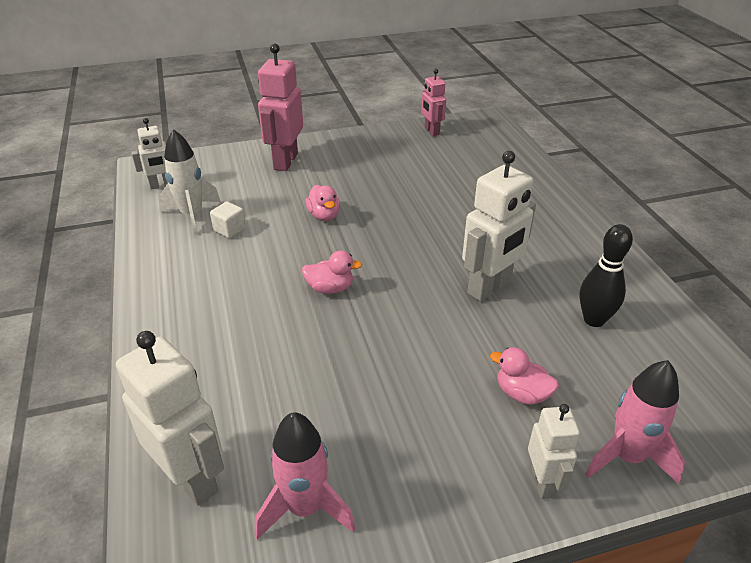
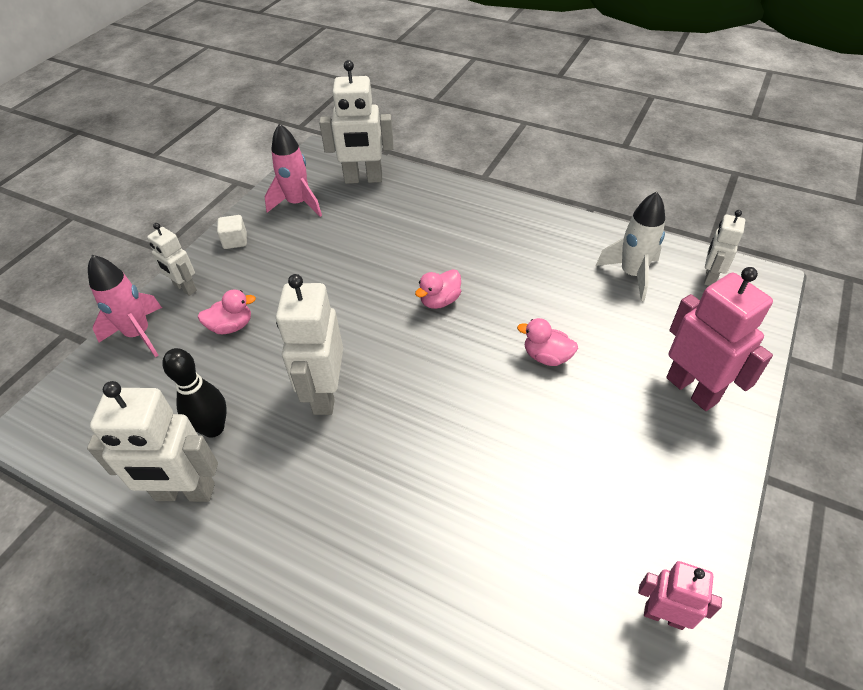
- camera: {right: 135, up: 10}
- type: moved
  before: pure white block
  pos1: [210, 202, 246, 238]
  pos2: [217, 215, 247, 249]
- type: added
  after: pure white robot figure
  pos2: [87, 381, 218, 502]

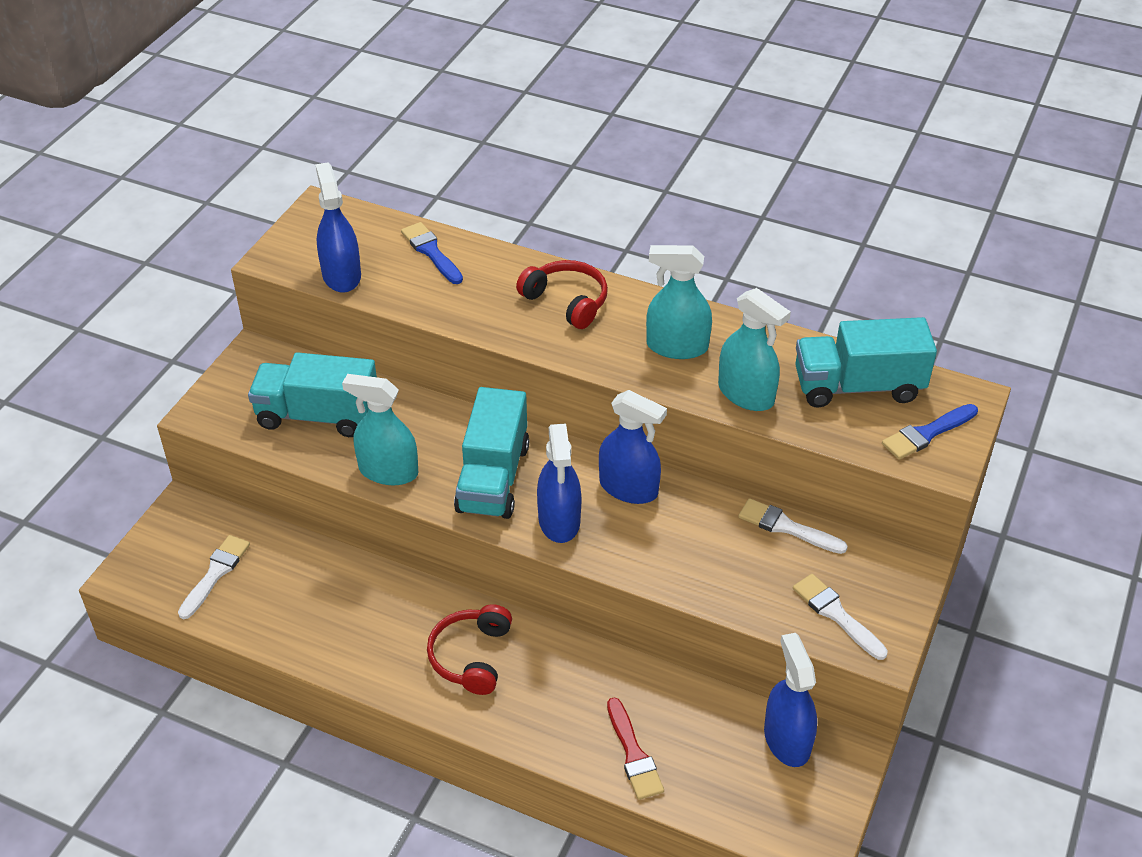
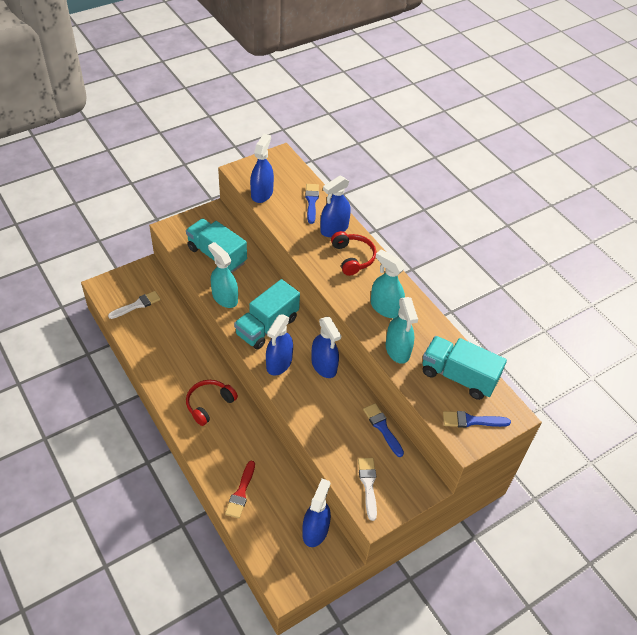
- camera: {right: 30, up: 5}
- type: recoloured
  before: pure white paintbrush
  after: blue paintbrush
  pos1: [738, 498, 848, 554]
  pos2: [363, 403, 404, 457]
- type: added
  after: blue spray cleaner
  pos2: [320, 175, 351, 237]

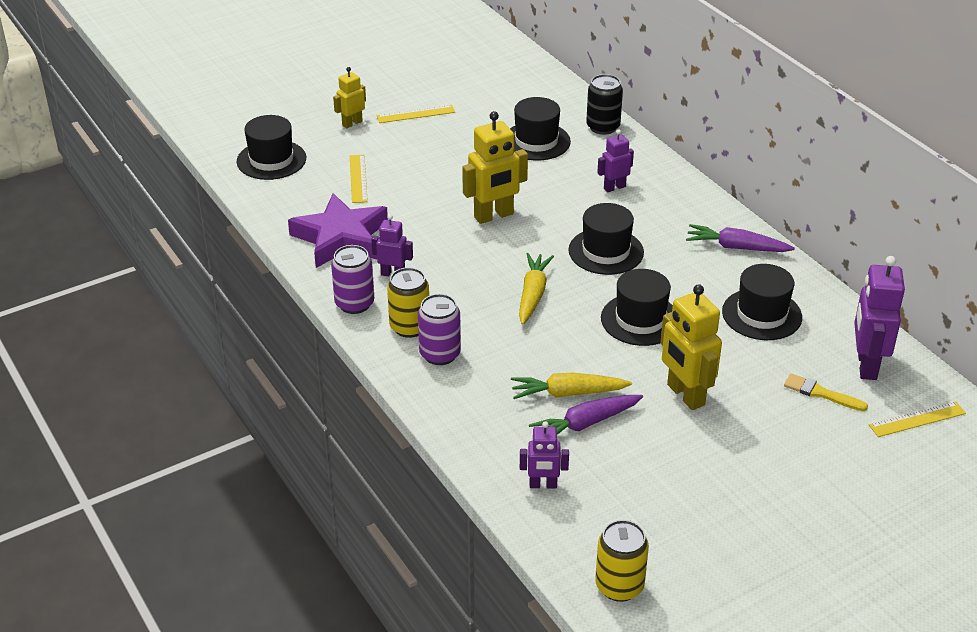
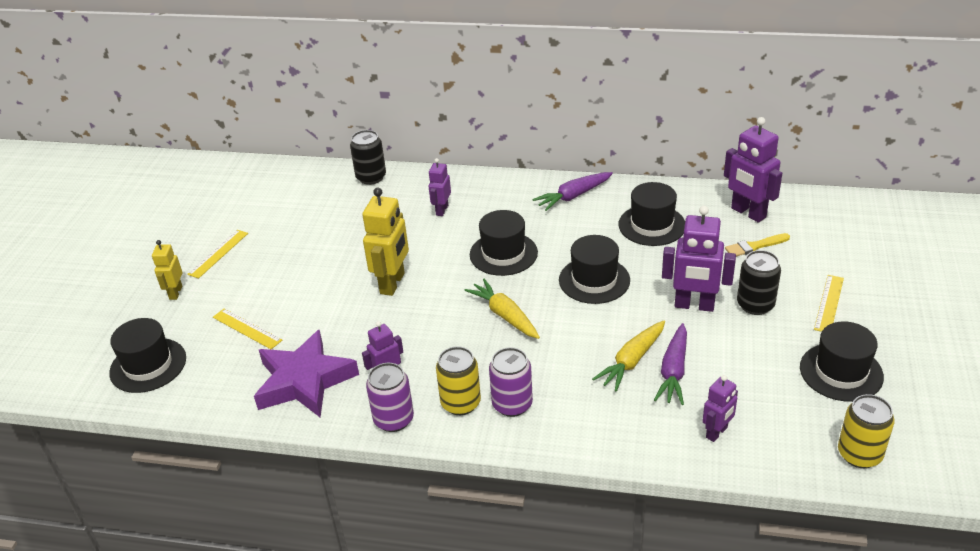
- camera: {right: -45, up: 0}
- type: moved
  before: jet-black top hat
  pos1: [510, 97, 571, 161]
  pos2: [800, 321, 884, 402]
- type: recoloured
  before: yellow robot figure
  after: purple robot figure
  pos1: [661, 284, 722, 410]
  pos2: [662, 206, 736, 312]
- type: moved
  before: yellow straightedge
  pos1: [869, 401, 966, 437]
  pos2: [814, 275, 844, 332]
- type: added
  after: jet-black tin
  pos2: [737, 250, 781, 315]

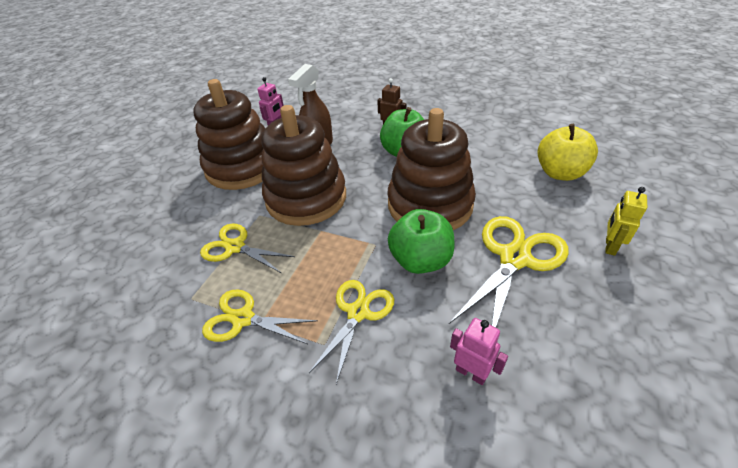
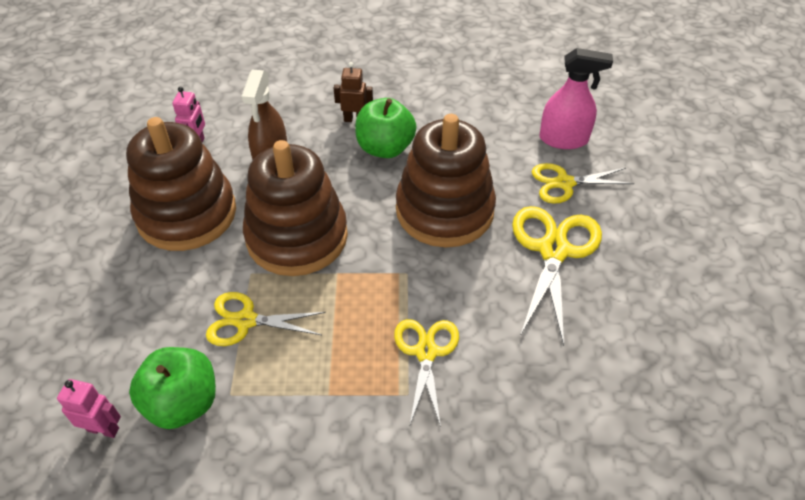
- camera: {right: -25, up: 5}
- type: moved
  before: yellow pair of scissors
  pos1: [202, 289, 318, 344]
  pos2: [532, 163, 634, 204]
- type: moved
  before: leaf-green toy apple
  pos1: [388, 209, 455, 274]
  pos2: [129, 347, 216, 429]
- type: moved
  before: pink robot figure
  pos1: [450, 318, 508, 385]
  pos2: [57, 379, 121, 438]
- type: replaced
  before: yellow toy apple
  after: pink spray cleaner
  pos1: [538, 124, 598, 181]
  pos2: [539, 48, 613, 149]
- type: removed
  before: yellow robot figure
  pos1: [605, 187, 647, 256]

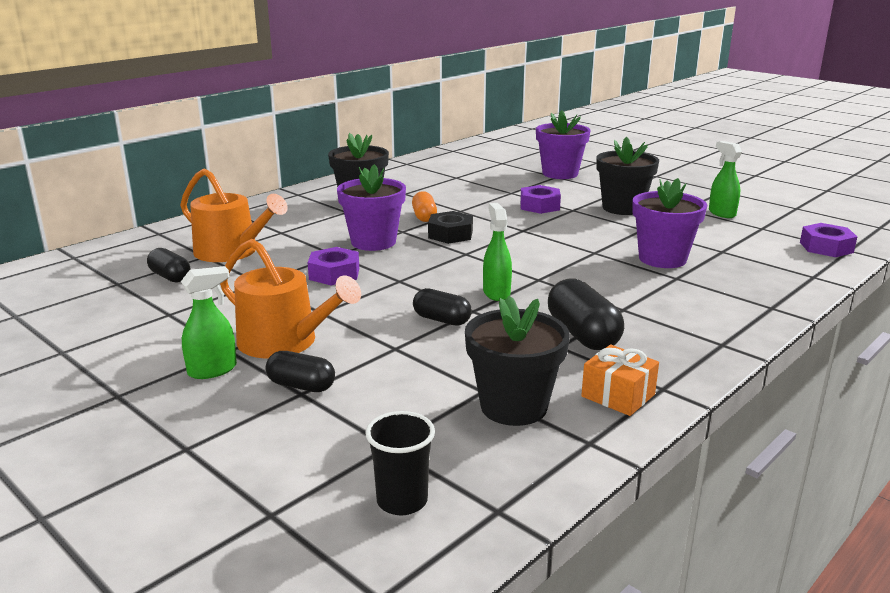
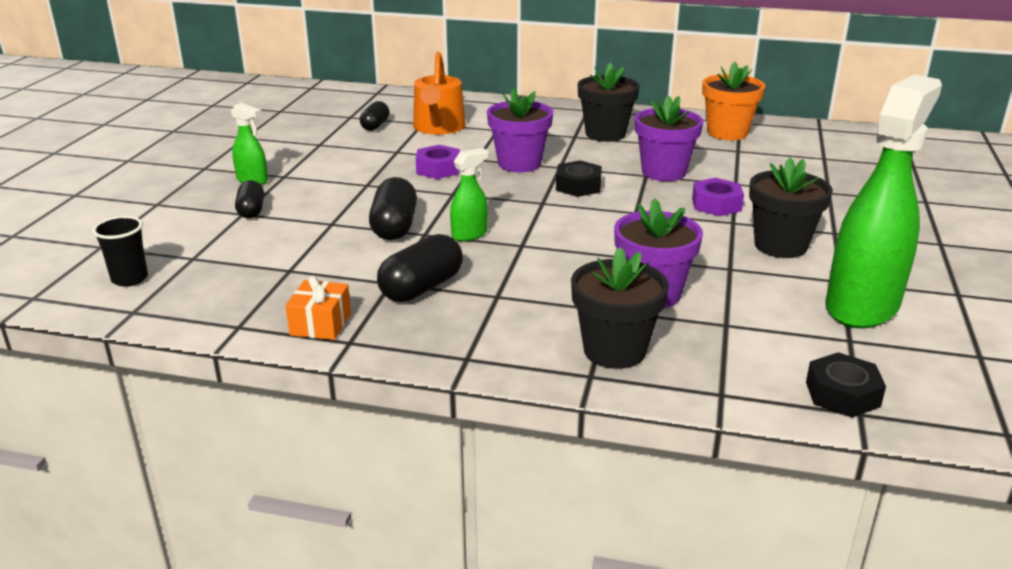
- camera: {right: 60, up: 5}
- type: removed
  before: orange-coloured watering can
  pos1: [220, 239, 361, 358]
- type: removed
  before: orange-coloured pill
  pos1: [412, 191, 437, 222]
- type: resized
  before: jet-black pill
  pos1: [413, 288, 472, 326]
  pos2: [369, 177, 417, 240]
  scale: 1.57
- type: moved
  before: jet-black flower pot
  pos1: [465, 296, 570, 426]
  pos2: [571, 247, 669, 369]
- type: moved
  before: purple flower pot
  pos1: [536, 110, 591, 179]
  pos2: [635, 95, 703, 181]
- type: resized
  before: leaf-green spray cleaner
  pos1: [709, 141, 742, 218]
  pos2: [826, 75, 942, 329]
  scale: 2.25
- type: recoloured
  before: purple nut
  after: jet-black nut
  pos1: [800, 223, 857, 257]
  pos2: [806, 352, 886, 418]
- type: added
  after: orange-coloured flower pot
  pos2: [702, 62, 765, 140]

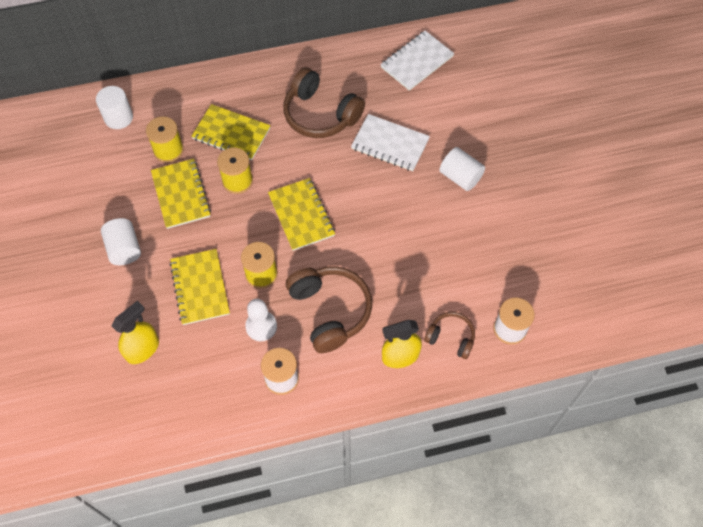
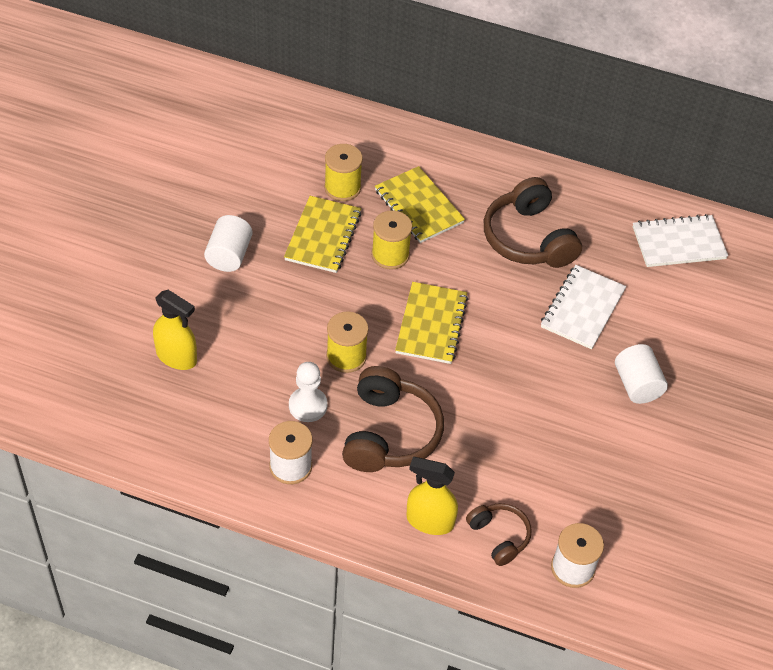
- camera: {right: 30, up: -10}
- type: removed
  before: pure white cylinder shape
  pos1: [96, 86, 133, 129]
- type: turned
  before: yellow spray cleaner
  pos1: [112, 300, 159, 364]
  pos2: [153, 290, 197, 370]
  turn: 45
- type: removed
  before: yellow exercise book
  pos1: [170, 249, 230, 325]
- type: turned
  before: pure white exercise book
  pos1: [351, 114, 430, 171]
  pos2: [541, 265, 626, 349]
  turn: 60

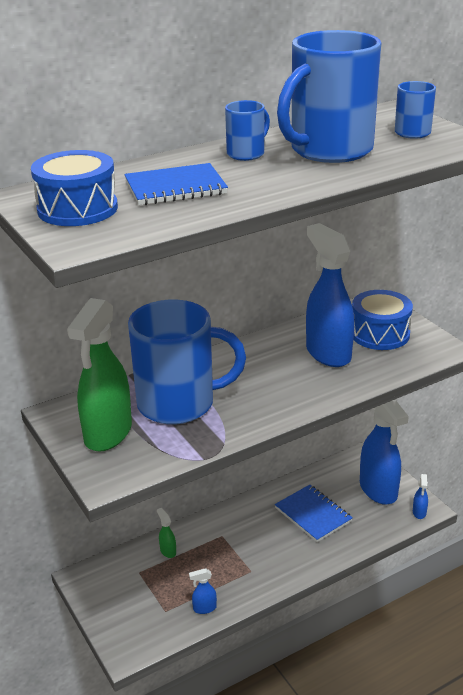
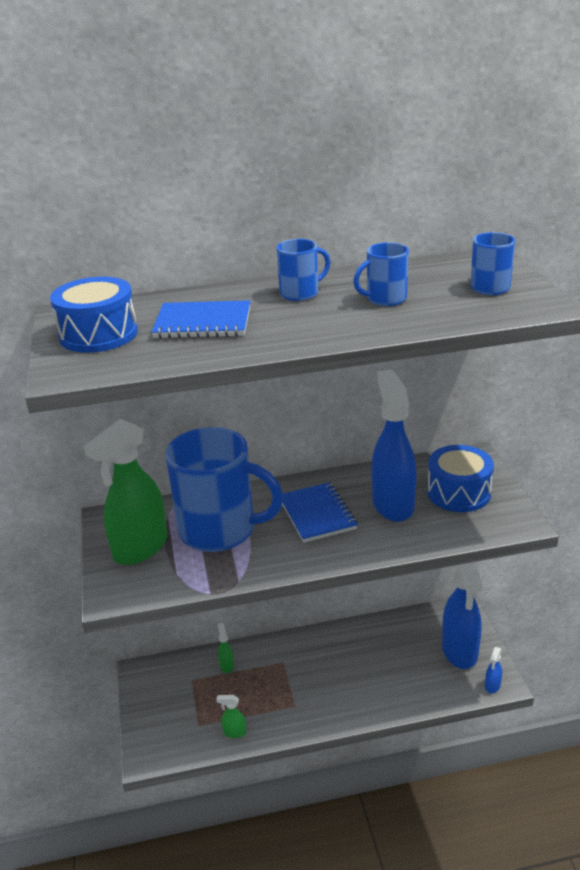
- camera: {right: 20, up: 0}
- type: recoloured
  before: blue spray cleaner
  after: leaf-green spray cleaner
  pos1: [189, 568, 217, 614]
  pos2: [216, 695, 246, 738]
- type: moved
  before: blue exercise book
  pos1: [275, 485, 353, 542]
  pos2: [282, 482, 358, 543]
- type: resized
  before: blue tea mug
  pos1: [277, 30, 381, 163]
  pos2: [353, 242, 409, 306]
  scale: 0.46

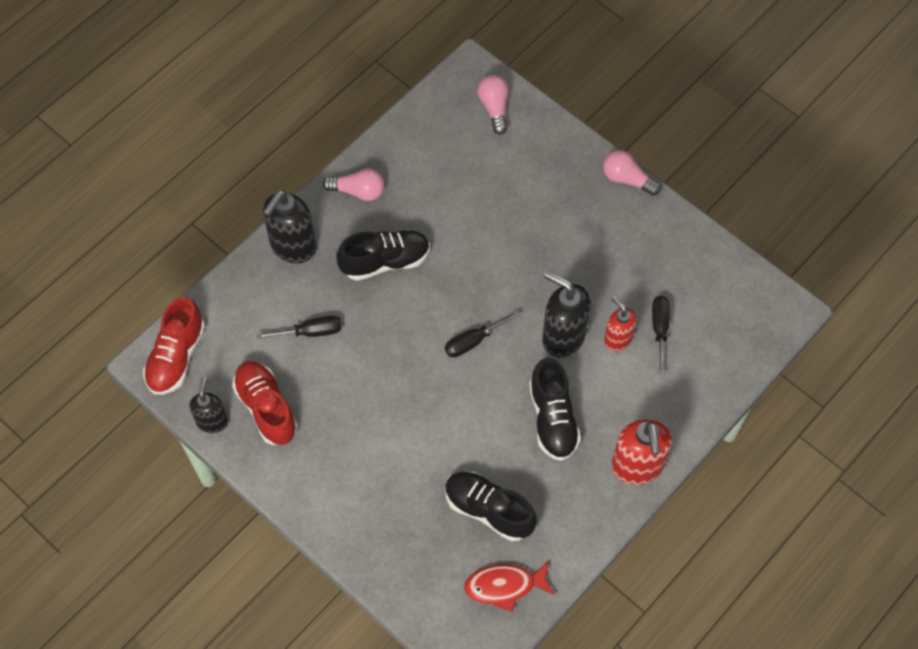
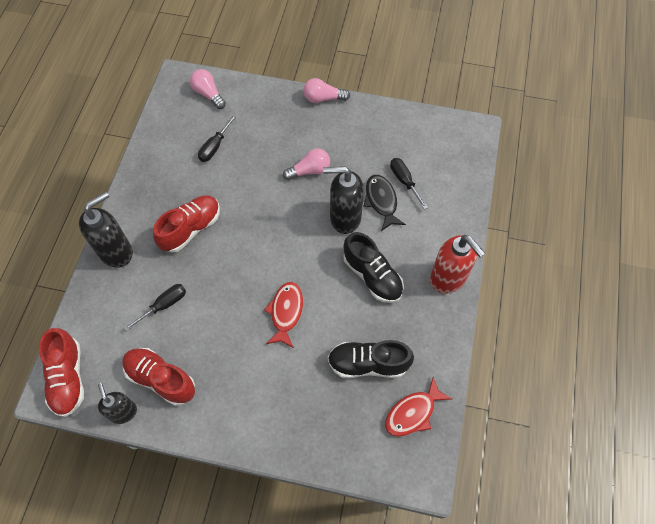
- camera: {right: -30, up: 0}
- type: turned
  before: jet-black soap dispenser
  pos1: [263, 190, 316, 263]
  pos2: [79, 192, 133, 268]
  turn: -135
- type: moved
  before: pink light bulb
  pos1: [322, 169, 384, 201]
  pos2: [283, 148, 330, 180]
- type: recoloured
  before: jet-black sneaker
  after: red sneaker
  pos1: [336, 230, 430, 281]
  pos2: [153, 195, 220, 253]
- type: moved
  before: jet-black flat screwdriver
  pos1: [445, 311, 520, 357]
  pos2: [198, 114, 237, 162]
- type: replaced
  before: red soap dispenser
  after: jet-black fish figure
  pos1: [604, 296, 637, 351]
  pos2: [364, 175, 406, 231]
- type: added
  after: red fish figure
  pos2: [264, 282, 303, 348]

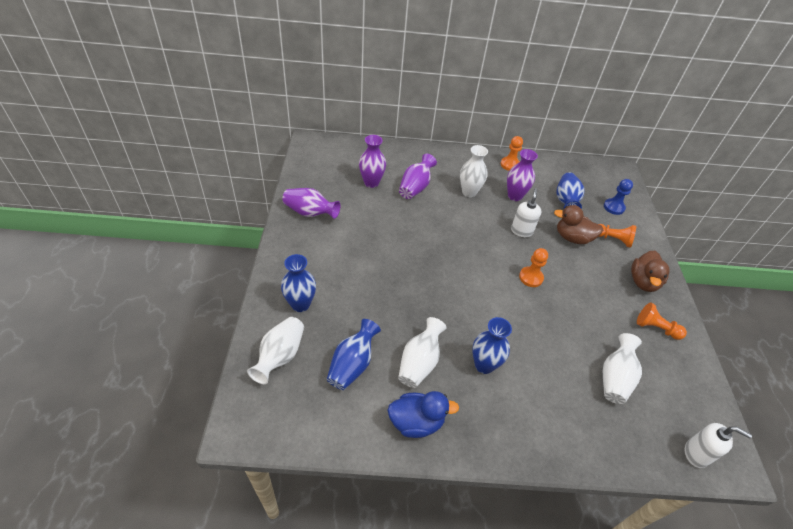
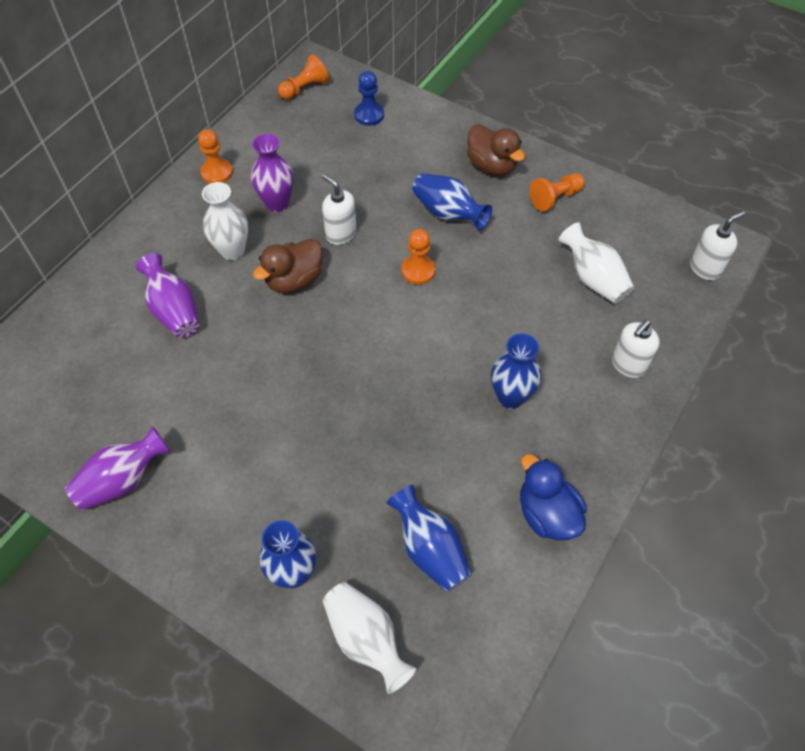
- camera: {right: -55, up: 10}
- type: removed
  before: purple vase
  pos1: [359, 135, 386, 188]
- type: turned
  before: blue rubber duck
  pos1: [387, 391, 459, 438]
  pos2: [520, 454, 587, 540]
  turn: -60
- type: removed
  before: pure white vase
  pos1: [398, 317, 447, 388]
- type: moved
  before: dark brown rubber duck
  pos1: [554, 205, 603, 244]
  pos2: [253, 238, 322, 293]
- type: moved
  before: blue vase
  pos1: [556, 172, 585, 209]
  pos2: [412, 173, 492, 230]
- type: moved
  before: orange-coloured chess pawn
  pos1: [599, 224, 636, 248]
  pos2: [278, 54, 329, 99]
- type: added
  after: pure white soap dispenser
  pos2: [612, 320, 660, 378]

